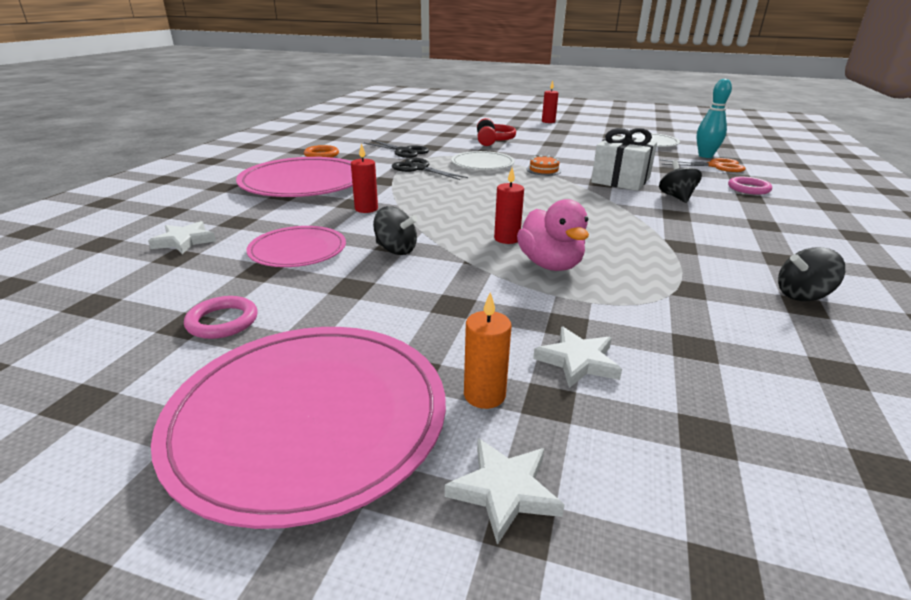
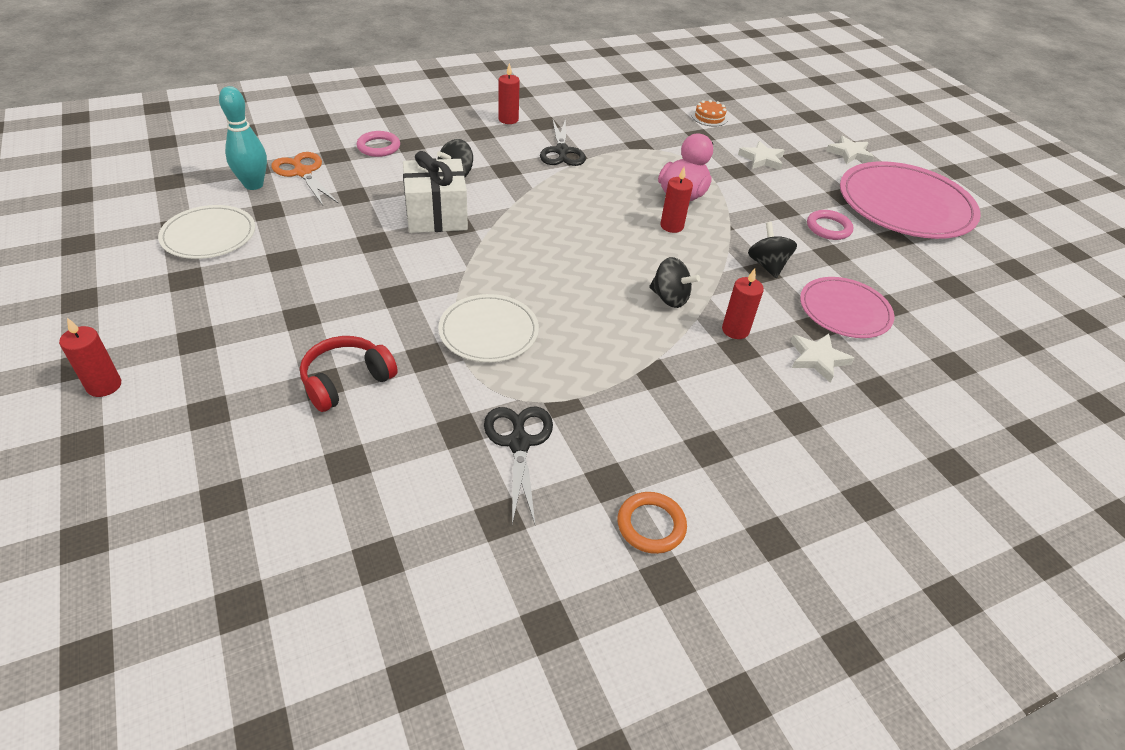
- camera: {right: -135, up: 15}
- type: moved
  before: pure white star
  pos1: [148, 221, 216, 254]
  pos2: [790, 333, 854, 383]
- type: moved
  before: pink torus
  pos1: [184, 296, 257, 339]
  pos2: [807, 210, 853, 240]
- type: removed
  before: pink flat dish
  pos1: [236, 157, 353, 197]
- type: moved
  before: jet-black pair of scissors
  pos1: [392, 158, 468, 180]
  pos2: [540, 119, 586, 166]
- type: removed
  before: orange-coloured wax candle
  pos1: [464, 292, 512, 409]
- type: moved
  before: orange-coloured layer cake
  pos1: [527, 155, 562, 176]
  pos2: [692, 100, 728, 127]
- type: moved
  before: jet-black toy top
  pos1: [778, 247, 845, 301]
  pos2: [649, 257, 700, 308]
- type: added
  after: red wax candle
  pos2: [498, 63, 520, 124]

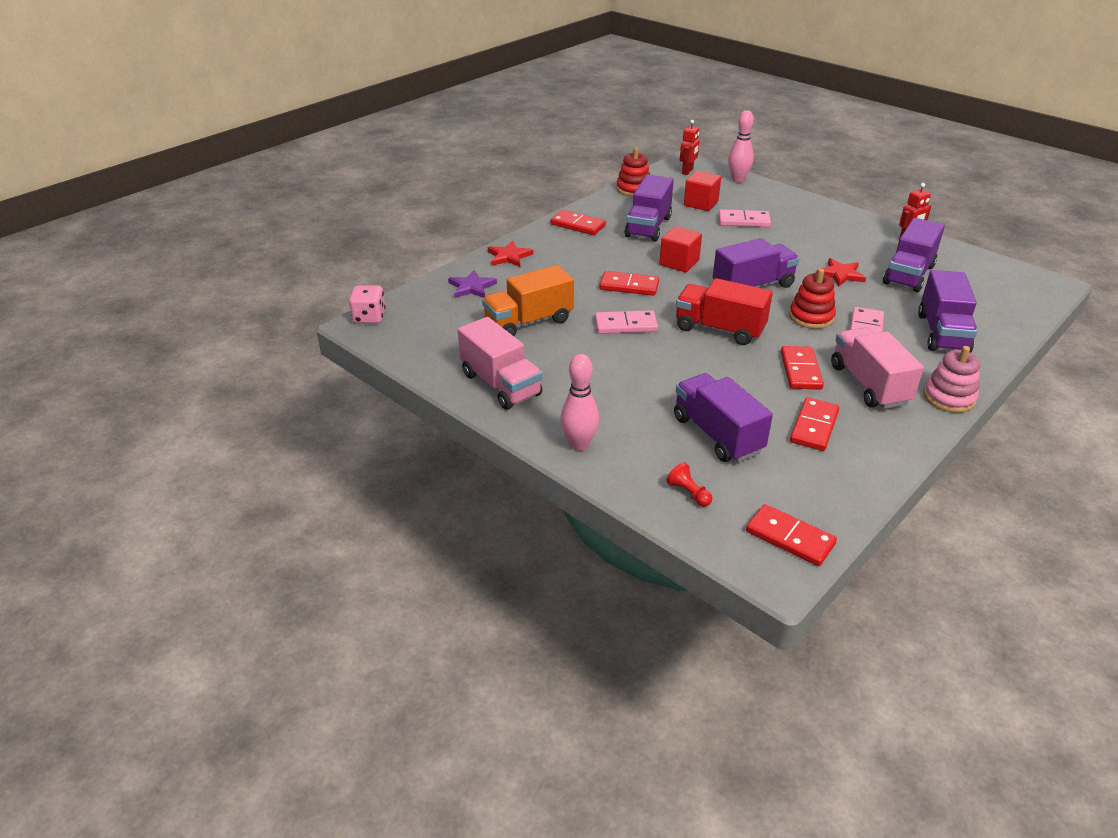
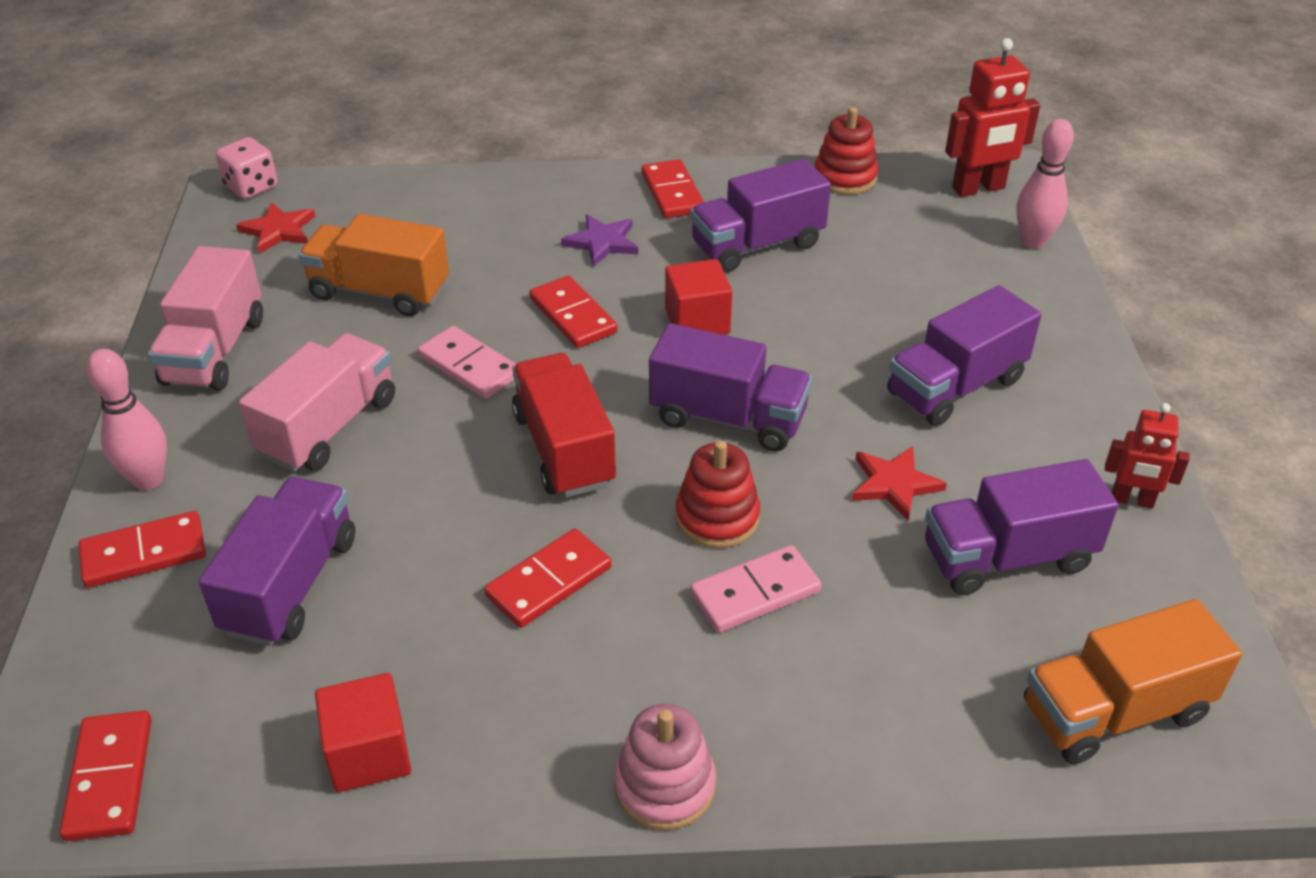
- camera: {right: 45, up: 5}
- type: moved
  before: purple star
  pos1: [448, 270, 497, 298]
  pos2: [561, 214, 638, 267]
- type: moved
  before: red star
  pos1: [488, 241, 533, 267]
  pos2: [236, 202, 315, 254]
- type: removed
  before: red chess pawn
  pos1: [667, 462, 712, 507]
- type: resized
  before: red robot figure
  pos1: [680, 120, 700, 175]
  pos2: [945, 38, 1040, 197]
  scale: 1.62
- type: moved
  before: red block
  pos1: [684, 171, 721, 211]
  pos2: [315, 673, 411, 792]
- type: removed
  before: pink domino tile
  pos1: [718, 209, 771, 227]
- type: moved
  before: red domino tile
  pos1: [790, 398, 839, 451]
  pos2: [79, 511, 206, 588]
- type: moved
  before: pink lorry
  pos1: [831, 327, 924, 409]
  pos2: [239, 333, 395, 472]
- type: moved
  before: purple lorry
  pos1: [918, 270, 978, 353]
  pos2: [887, 285, 1041, 426]
- type: added
  after: orange-coloured lorry
  pos2: [1024, 599, 1242, 764]

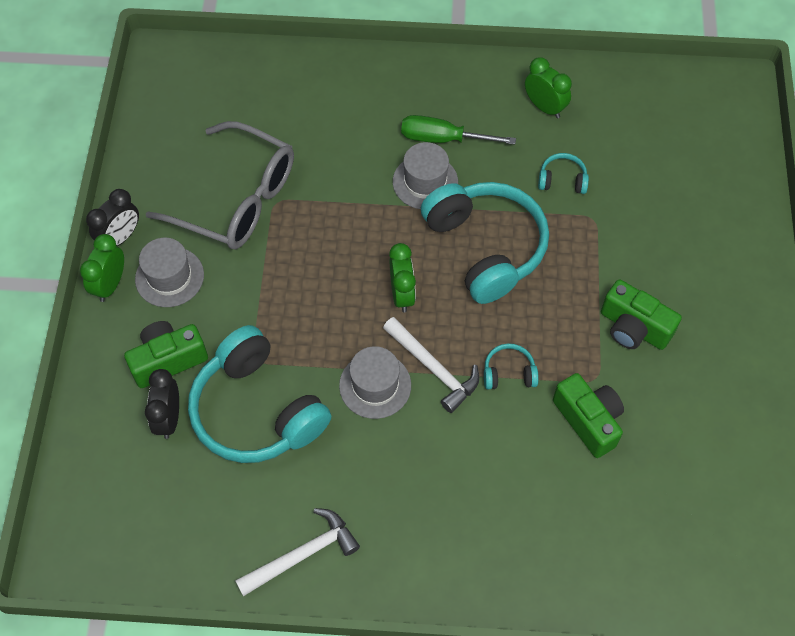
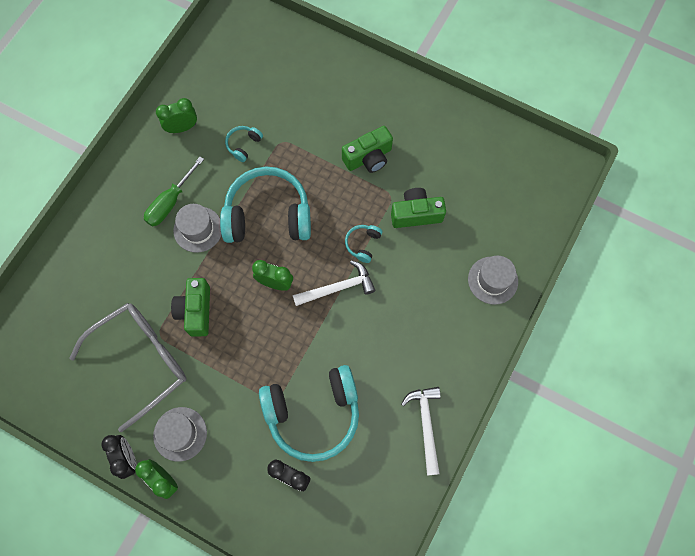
- camera: {right: -65, up: 10}
- type: moved
  before: leaf-green photo camera
  pos1: [124, 321, 208, 388]
  pos2: [171, 278, 210, 337]
- type: moved
  before: grey top hat
  pos1: [339, 346, 411, 419]
  pos2: [468, 256, 518, 305]

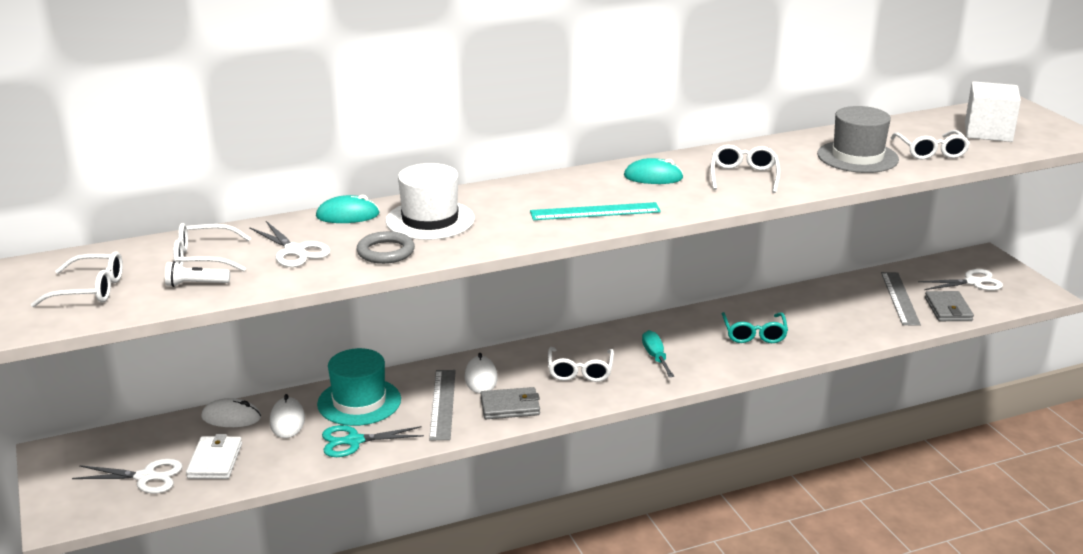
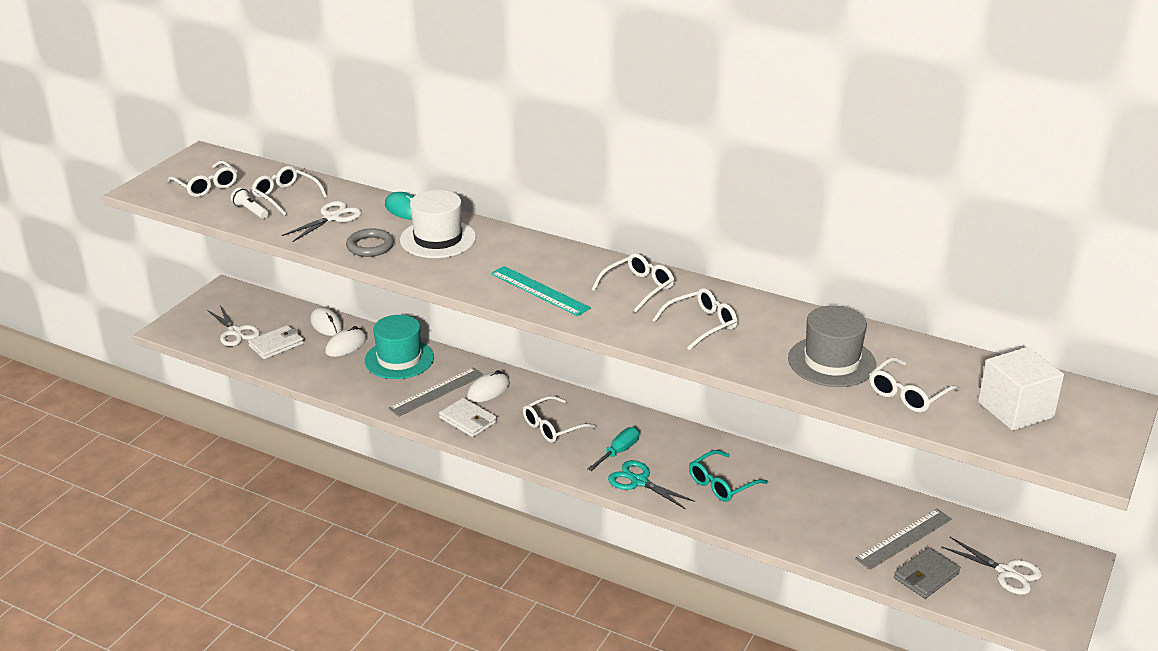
- camera: {right: 50, up: 5}
- type: turned
  before: pure white pair of scissors
  pos1: [249, 221, 330, 267]
  pos2: [282, 201, 362, 242]
  turn: -150
- type: moved
  before: turquoise pair of scissors
  pos1: [322, 425, 424, 457]
  pos2: [608, 460, 695, 509]
- type: recoloured
  before: grey billfold
  after: pure white billfold
  pos1: [481, 387, 540, 419]
  pos2: [439, 398, 497, 437]
- type: replaced
  before: turquoise mouse
  after: pure white glasses
  pos1: [624, 158, 684, 184]
  pos2: [592, 253, 674, 313]

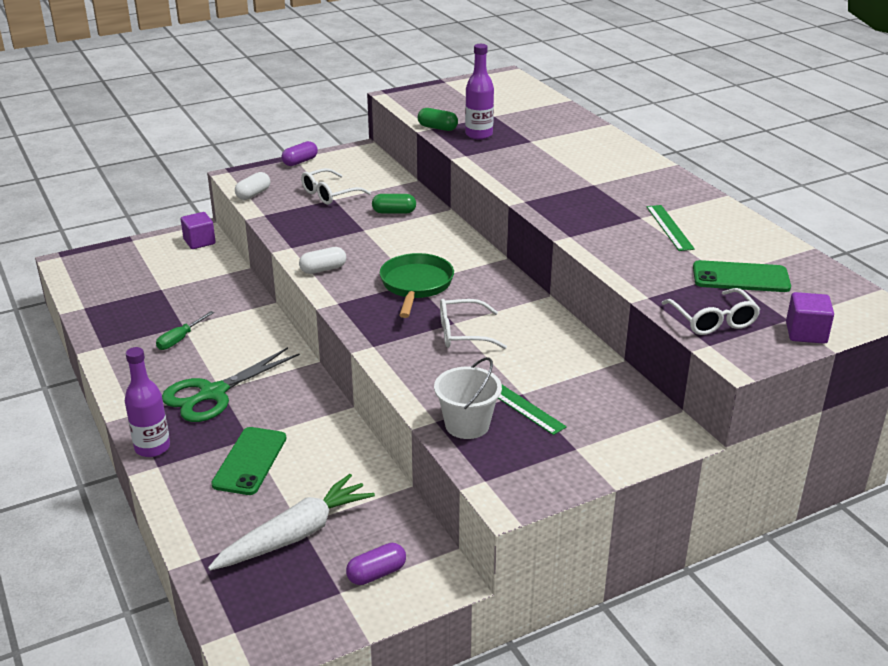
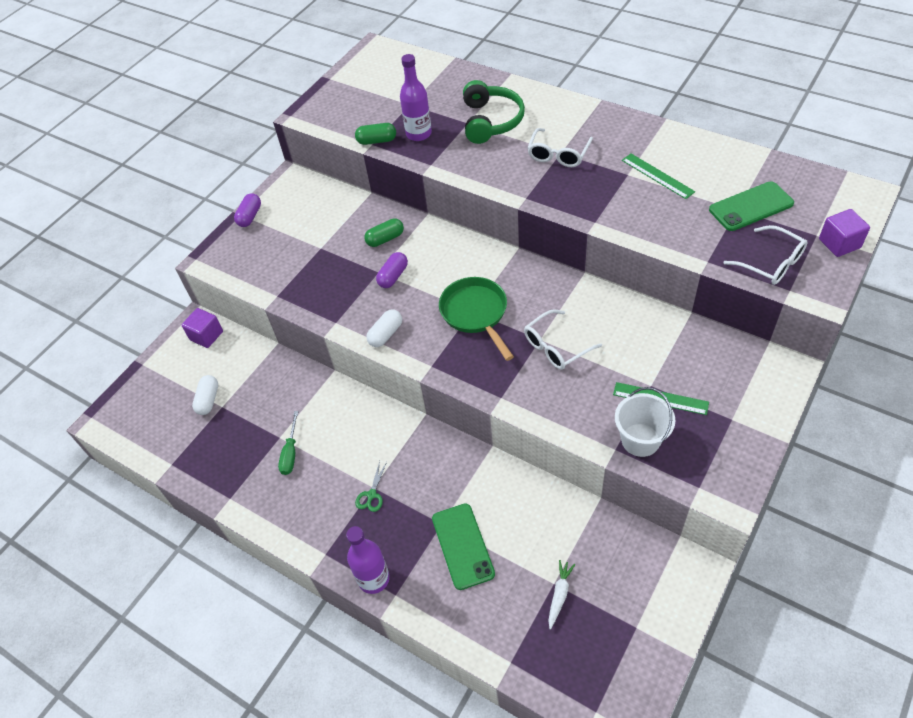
- camera: {right: -25, up: 20}
- type: resized
  before: leaf-green pair of scissors
  pos1: [162, 347, 300, 422]
  pos2: [355, 461, 387, 512]
  scale: 0.42
- type: resized
  before: pure white carrot
  pos1: [208, 474, 375, 571]
  pos2: [548, 560, 575, 630]
  scale: 0.45
- type: moved
  before: pure white pill
  pos1: [235, 172, 270, 200]
  pos2: [192, 375, 218, 415]
- type: moved
  before: pure white glasses
  pos1: [301, 168, 371, 205]
  pos2: [527, 128, 593, 167]
- type: moved
  before: purple pill
  pos1: [346, 543, 406, 585]
  pos2: [376, 252, 408, 288]
- type: added
  after: leaf-green headphones
  pos2: [463, 80, 525, 144]

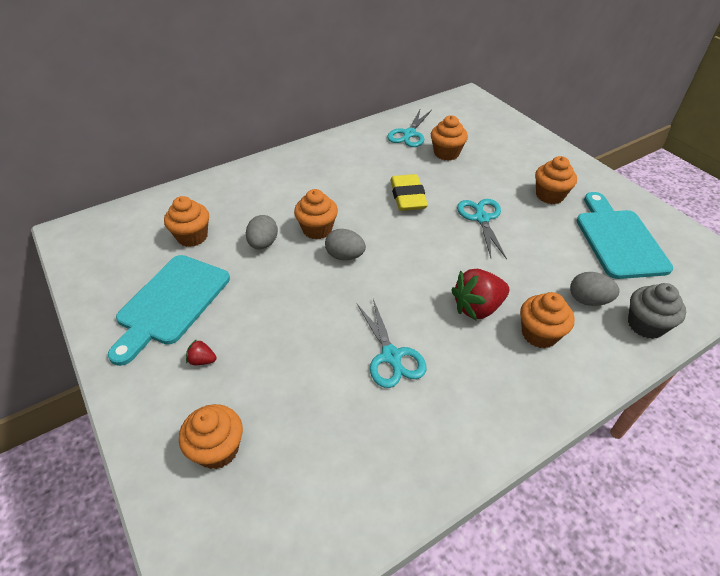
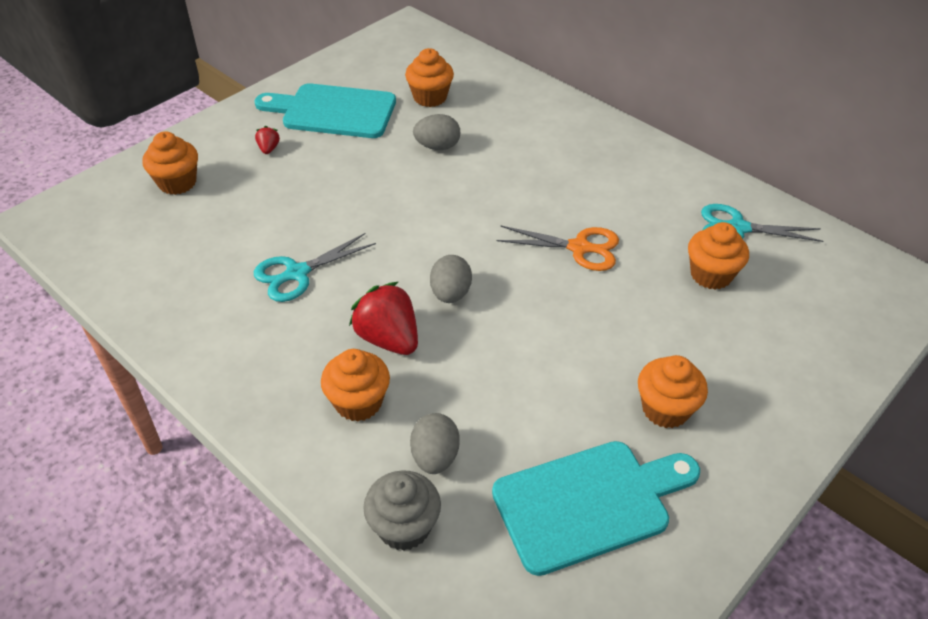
- camera: {right: 75, up: 0}
- type: removed
  before: orange-coloured muffin
  pos1: [294, 189, 338, 239]
- type: moved
  before: grey egg shape
  pos1: [325, 229, 366, 260]
  pos2: [430, 255, 472, 303]
- type: replaced
  before: yellow eraser
  after: orange-coloured pair of scissors
  pos1: [390, 174, 428, 211]
  pos2: [497, 226, 619, 271]
- type: removed
  before: turquoise pair of scissors
  pos1: [457, 199, 507, 259]

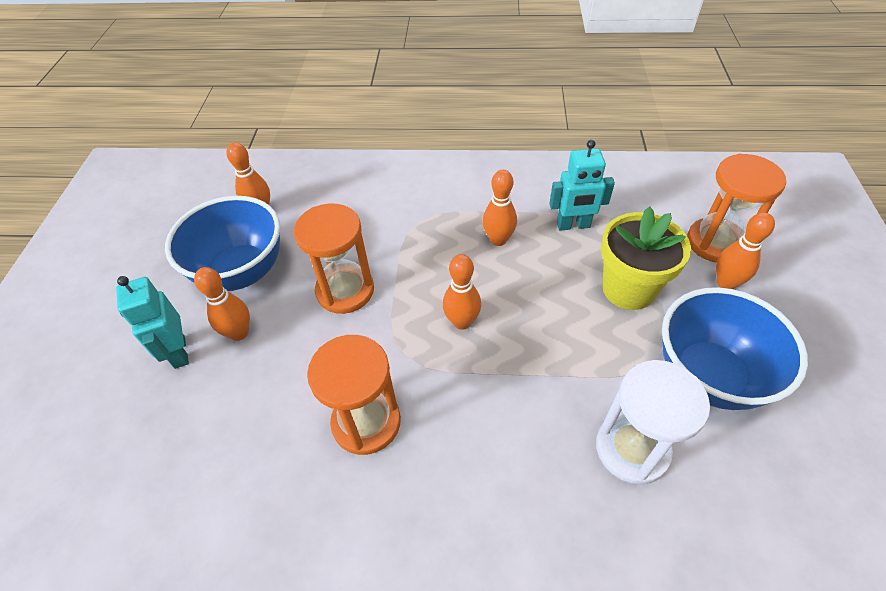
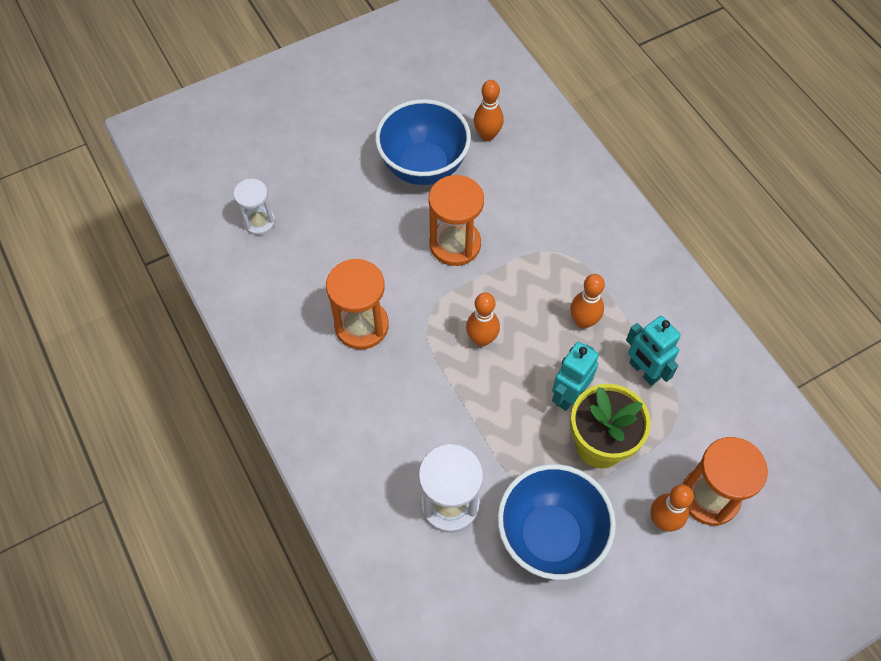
- camera: {right: 55, up: 10}
- type: moved
  before: turquoise robot figure
  pos1: [116, 276, 189, 369]
  pos2: [552, 342, 599, 411]
- type: removed
  before: orange-coloured bowling pin
  pos1: [194, 267, 250, 341]
- type: added
  after: pure white sandglass
  pos2: [233, 179, 275, 235]

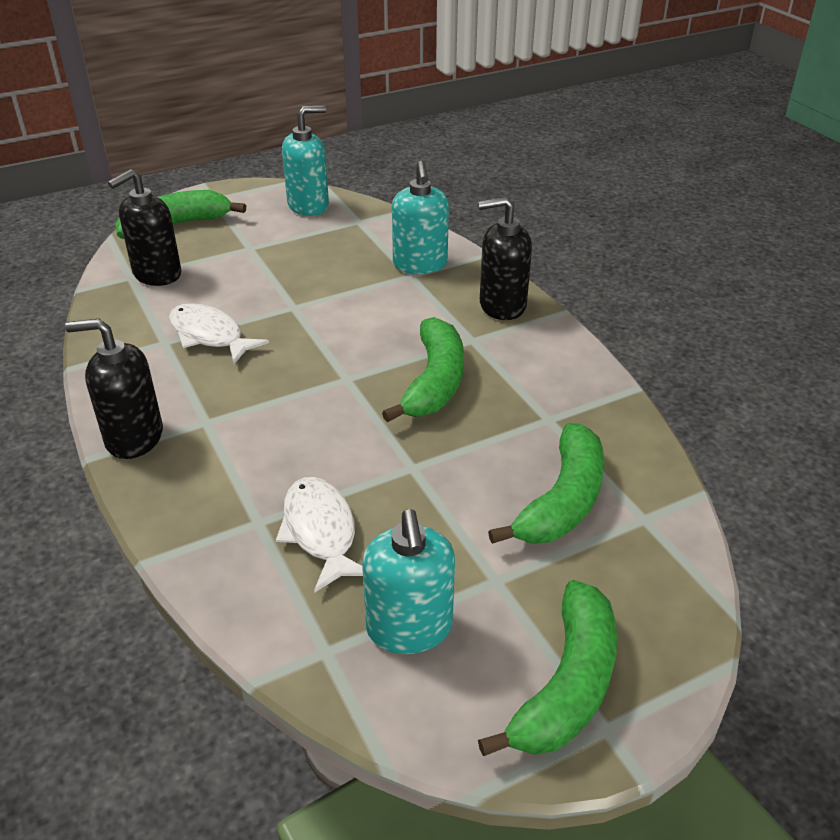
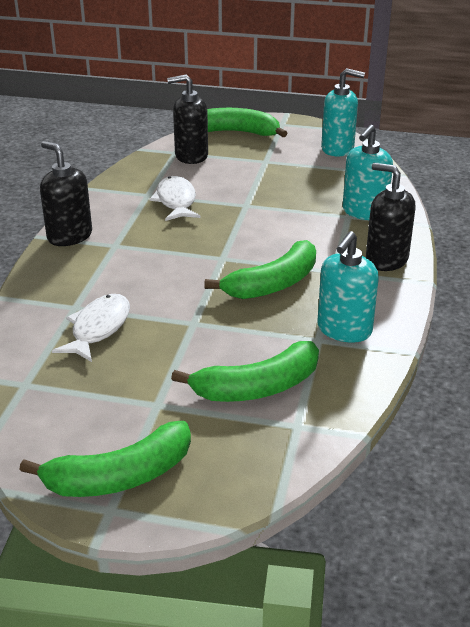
- camera: {right: 40, up: -5}
- type: moved
  before: turquoise soap dispenser
  pos1: [362, 509, 455, 654]
  pos2: [317, 231, 379, 343]

